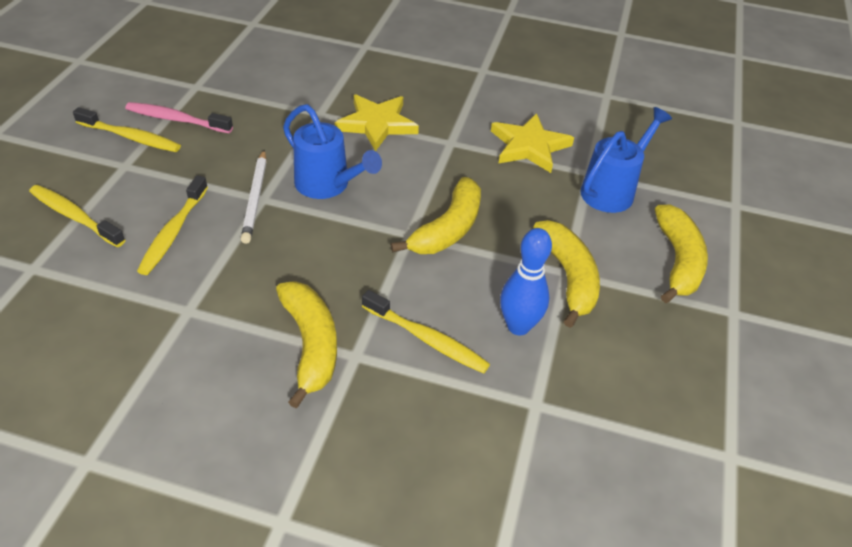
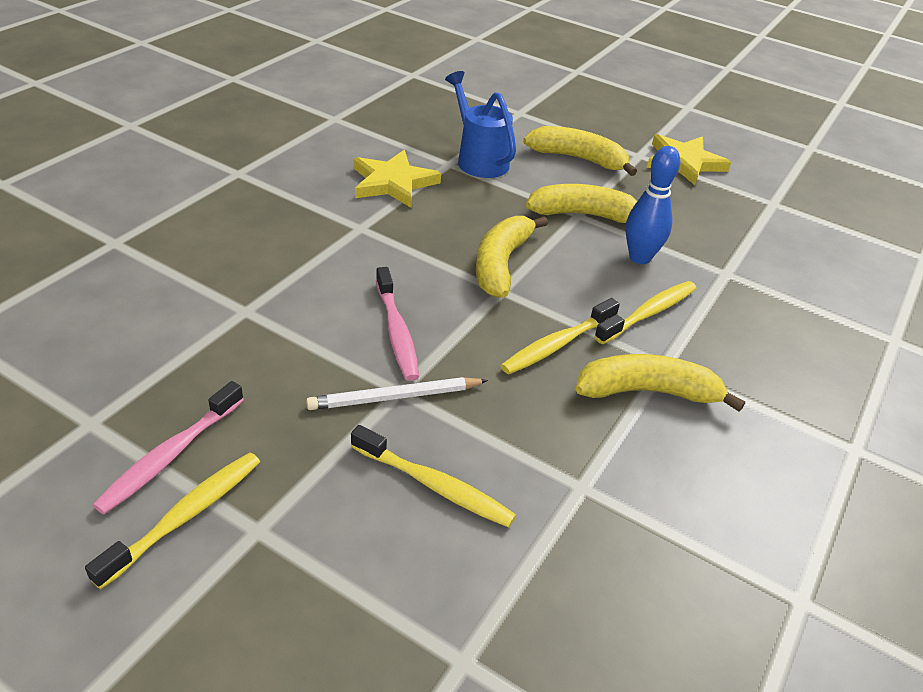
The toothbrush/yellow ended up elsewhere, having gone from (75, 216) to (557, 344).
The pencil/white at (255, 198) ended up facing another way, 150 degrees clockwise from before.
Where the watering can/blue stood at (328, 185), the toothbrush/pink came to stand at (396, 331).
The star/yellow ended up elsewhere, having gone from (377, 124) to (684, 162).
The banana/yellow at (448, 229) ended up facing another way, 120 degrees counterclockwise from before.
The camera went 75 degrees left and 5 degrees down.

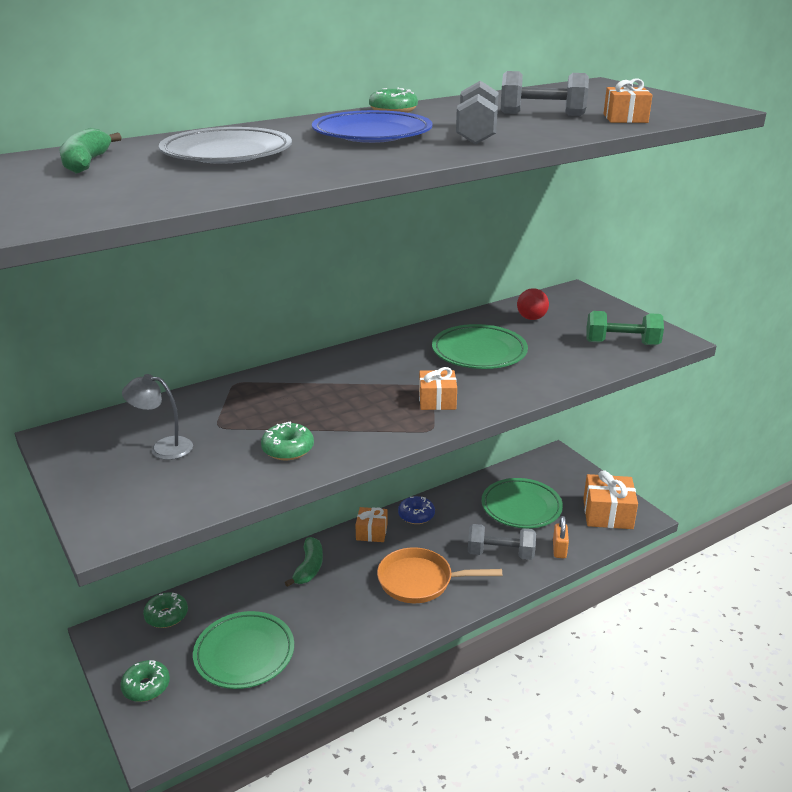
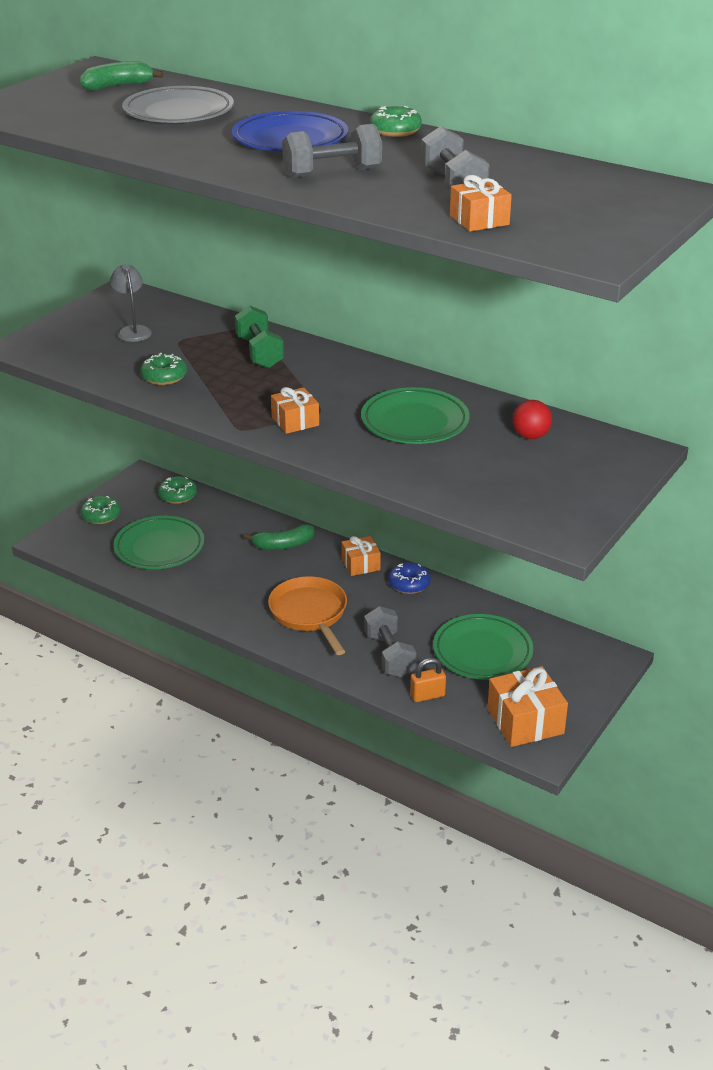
The dumbbell/green ended up elsewhere, having gone from (622, 343) to (259, 353).
The camera went 65 degrees right and 5 degrees up.

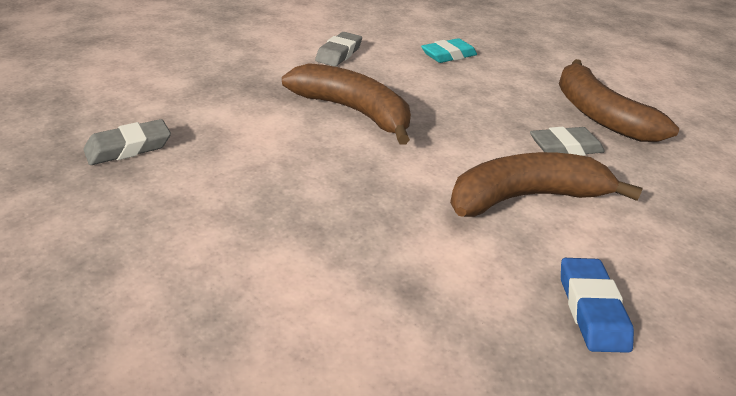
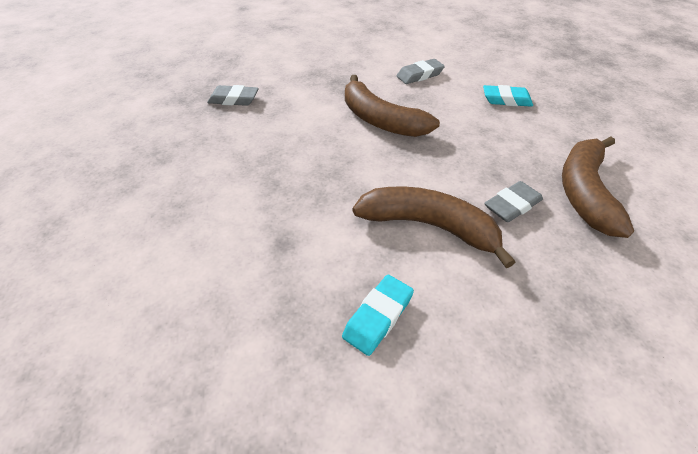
The banana/brown at (353, 111) ended up facing another way, 150 degrees clockwise from before.
The eraser/grey at (565, 147) ended up facing another way, 60 degrees counterclockwise from before.
What was the eraser/blue at (591, 309) turned into the eraser/turquoise at (378, 317).
The camera went 40 degrees right and 10 degrees up.

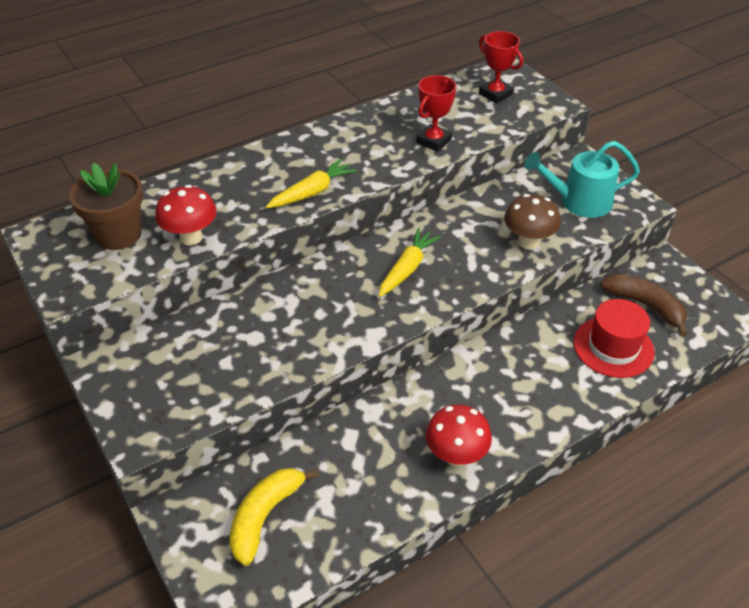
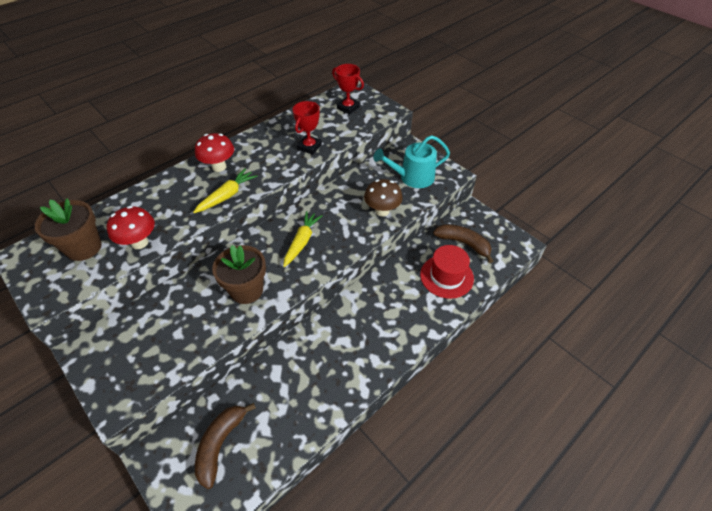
What was the banana/yellow at (265, 516) turned into the banana/brown at (220, 444).
The mushroom/red ended up elsewhere, having gone from (456, 455) to (219, 167).
The second view gained the flower pot/brown at (246, 290).
The camera went 10 degrees left and 5 degrees up.

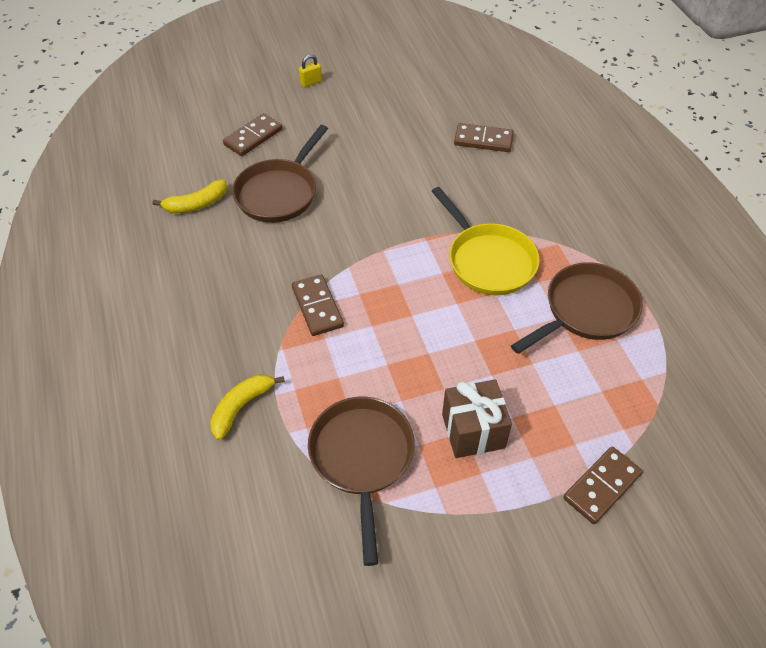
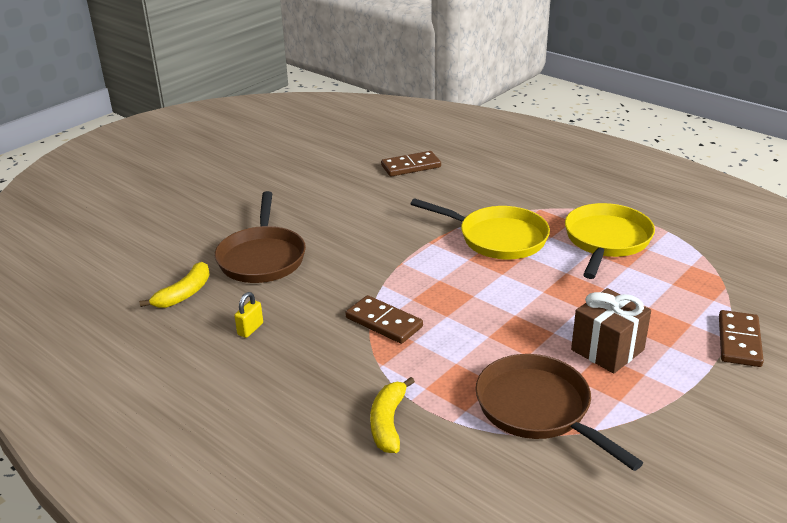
The second view lost the domino/brown at (253, 137).
The padlock/yellow ended up elsewhere, having gone from (311, 82) to (250, 329).
What was the pan/brown at (586, 310) turned into the pan/yellow at (606, 241).
The camera went 30 degrees left and 20 degrees down.

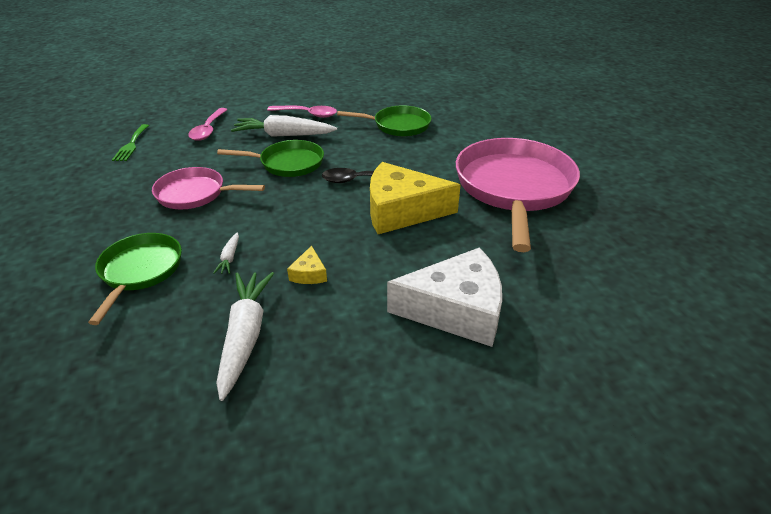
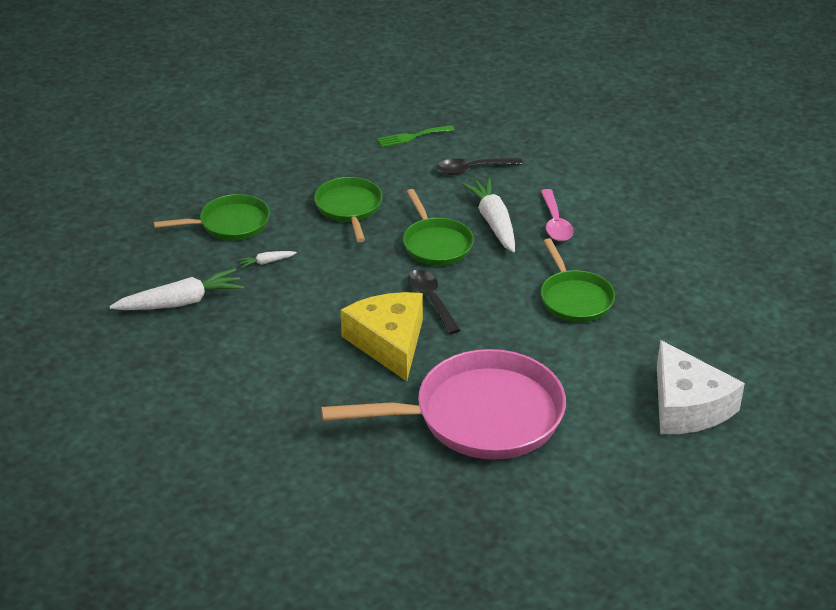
What was the pan/pink at (195, 194) turned into the pan/green at (349, 208).
What was the spoon/pink at (208, 130) turned into the spoon/black at (472, 169).
The second view lost the cheese/yellow at (309, 274).
The cheese/white ended up elsewhere, having gone from (456, 310) to (687, 406).
The camera went 70 degrees right and 0 degrees up.

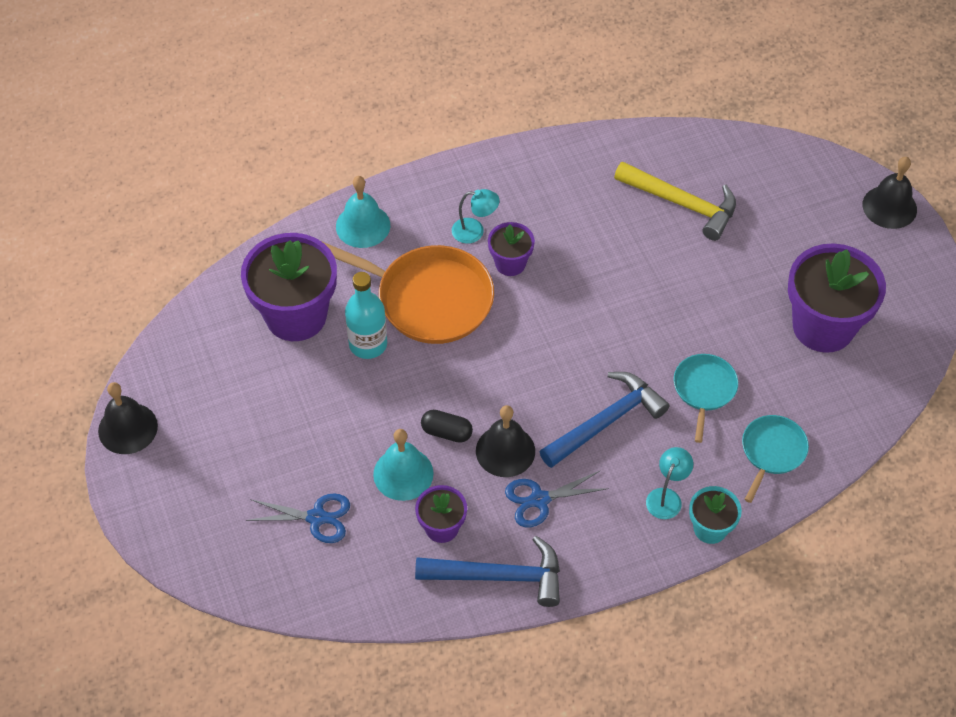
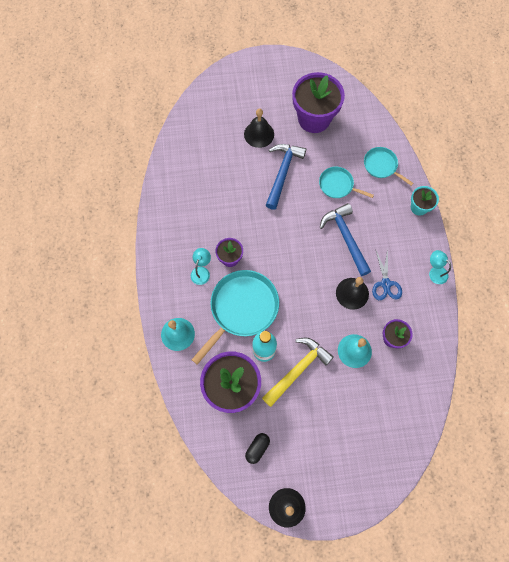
The second view lost the scissors/blue at (317, 517).
What was the pan/orange at (429, 299) turned into the pan/turquoise at (241, 309).
The hammer/blue ended up elsewhere, having gone from (499, 576) to (282, 172).
The capsule/black ended up elsewhere, having gone from (446, 432) to (257, 448).
The hammer/yellow ended up elsewhere, having gone from (682, 204) to (298, 369).
The lamp/turquoise ended up elsewhere, having gone from (666, 497) to (435, 272).
The bell/black ended up elsewhere, having gone from (889, 207) to (259, 134).
The camera went 75 degrees left and 15 degrees up.

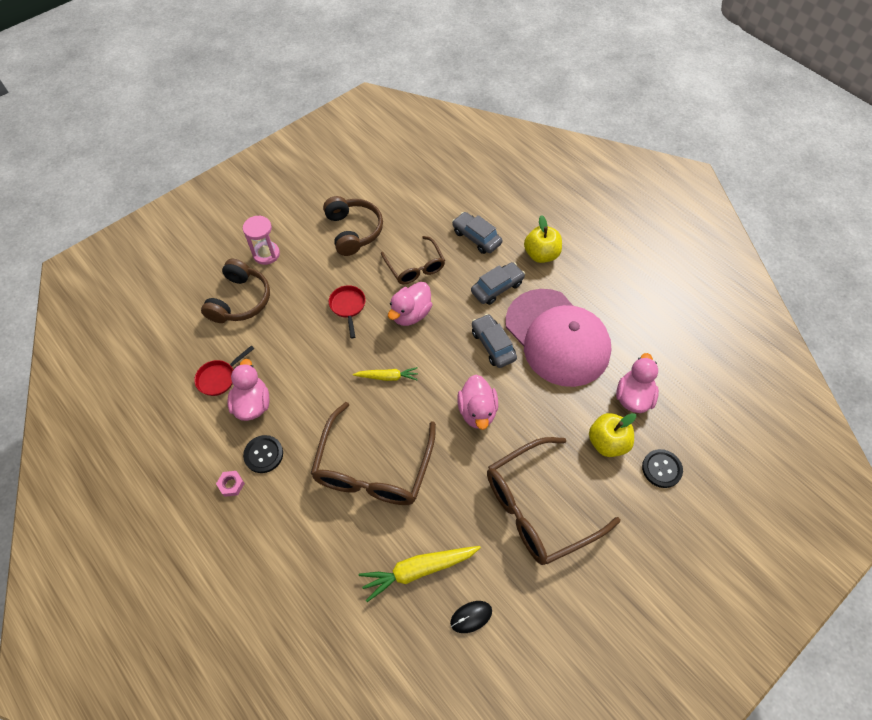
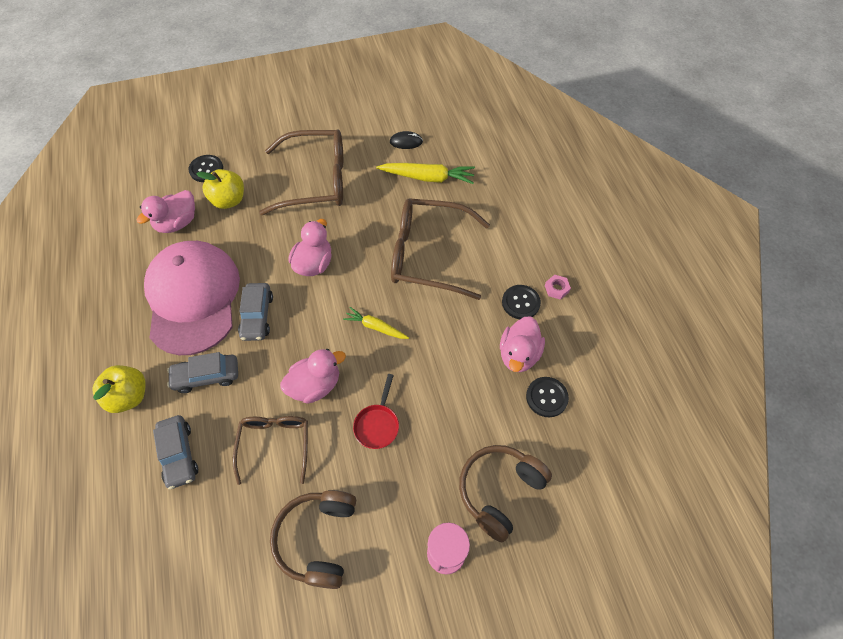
Where the pan/red stood at (219, 378), the button/black came to stand at (546, 397).
The glasses/brown at (373, 468) ended up facing another way, 120 degrees counterclockwise from before.
The camera went 155 degrees left and 0 degrees up.

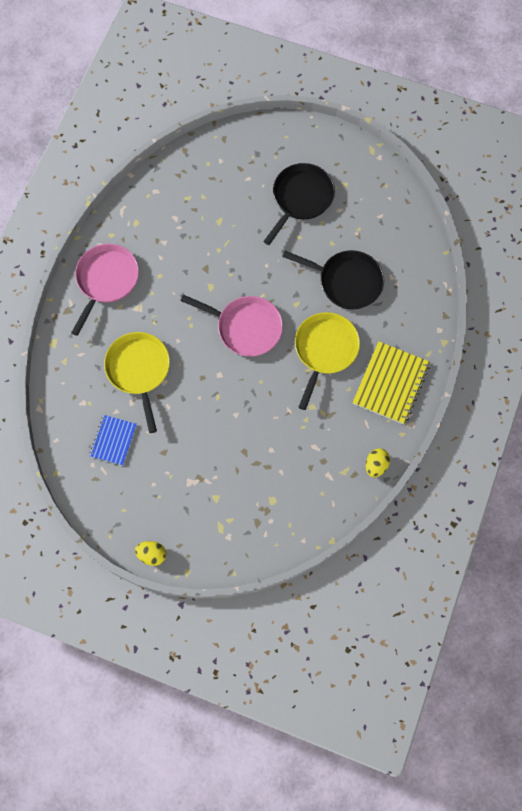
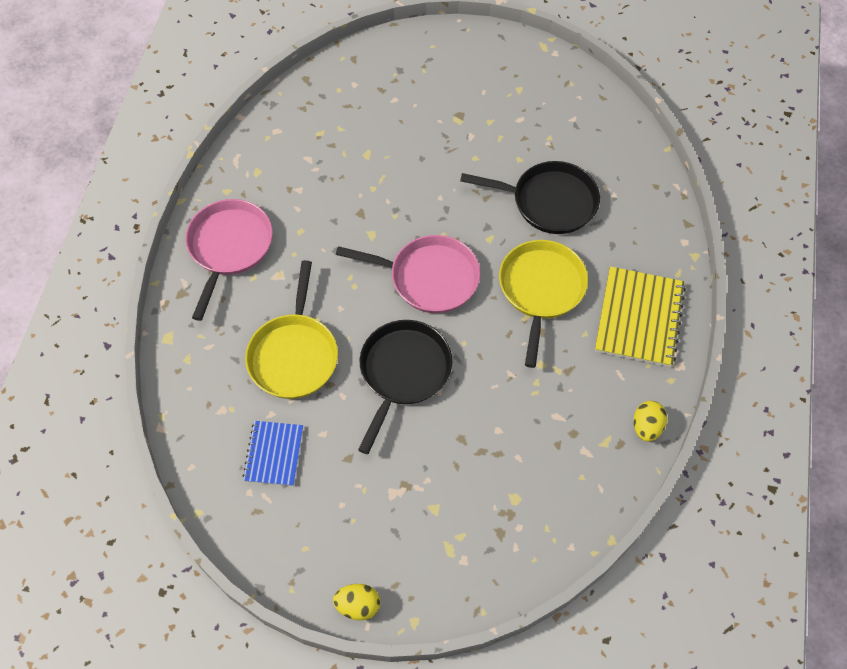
The pan/yellow at (139, 370) ended up facing another way, 150 degrees counterclockwise from before.
The pan/black ended up elsewhere, having gone from (301, 198) to (403, 372).
The camera went 10 degrees left and 10 degrees down.

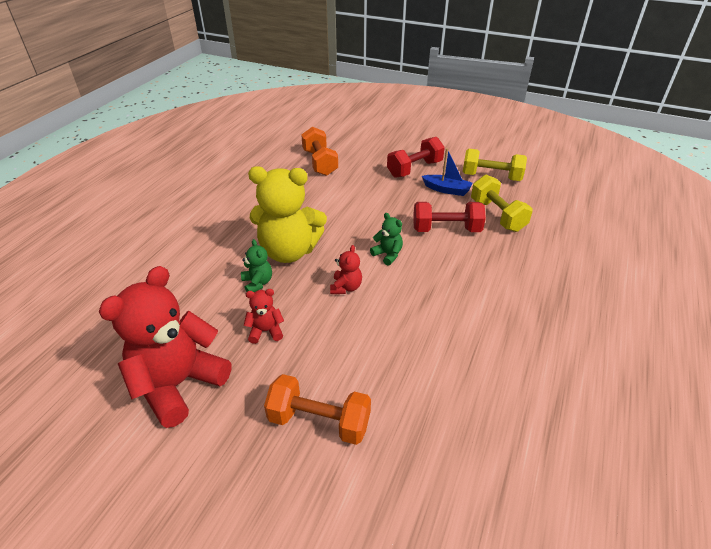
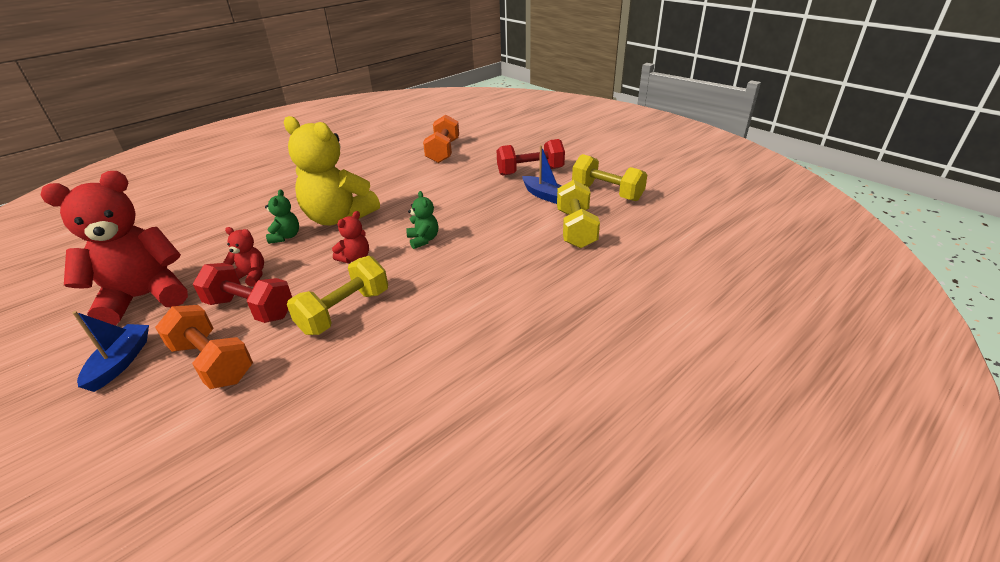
The dumbbell/red ended up elsewhere, having gone from (446, 230) to (250, 308).
The second view gained the boat/blue at (120, 362).
The second view gained the dumbbell/yellow at (345, 311).
The camera went 25 degrees right and 5 degrees down.

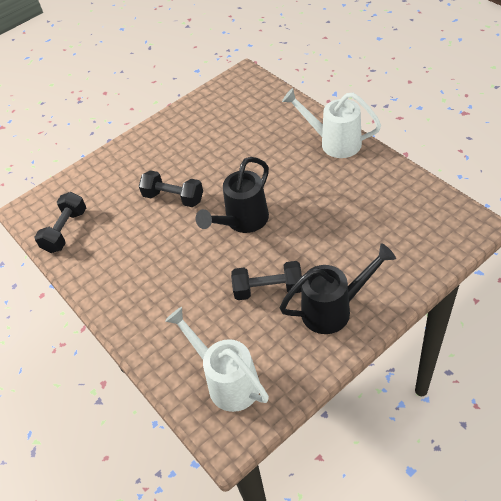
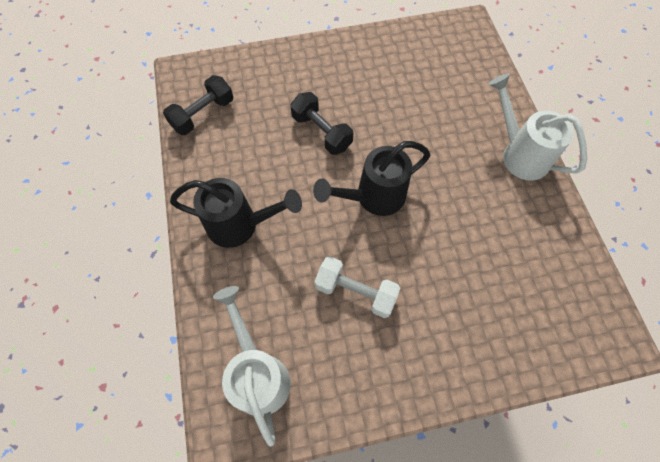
What was the dumbbell/black at (268, 289) turned into the dumbbell/white at (355, 291).
The watering can/black ended up elsewhere, having gone from (333, 309) to (240, 225).
The camera went 20 degrees right and 15 degrees up.

